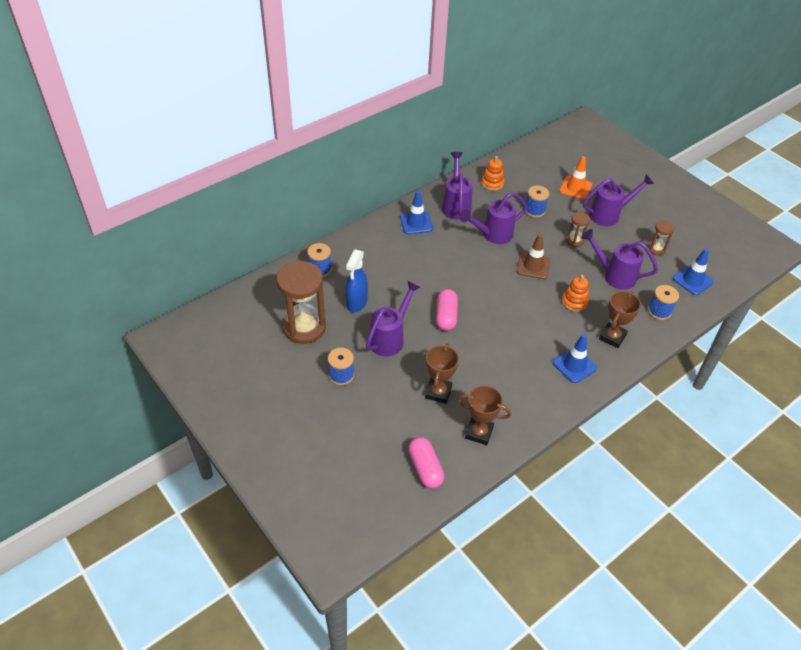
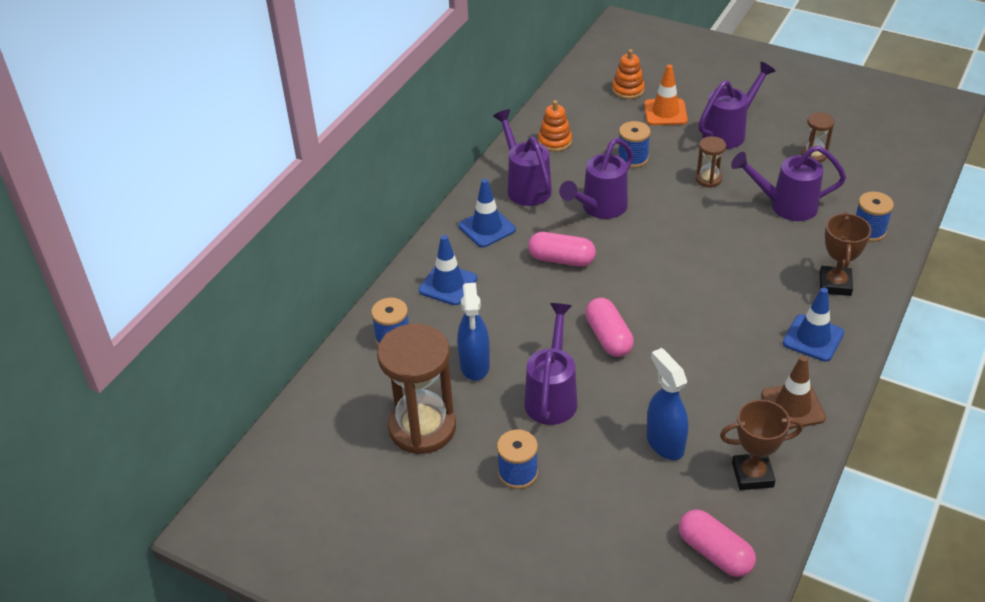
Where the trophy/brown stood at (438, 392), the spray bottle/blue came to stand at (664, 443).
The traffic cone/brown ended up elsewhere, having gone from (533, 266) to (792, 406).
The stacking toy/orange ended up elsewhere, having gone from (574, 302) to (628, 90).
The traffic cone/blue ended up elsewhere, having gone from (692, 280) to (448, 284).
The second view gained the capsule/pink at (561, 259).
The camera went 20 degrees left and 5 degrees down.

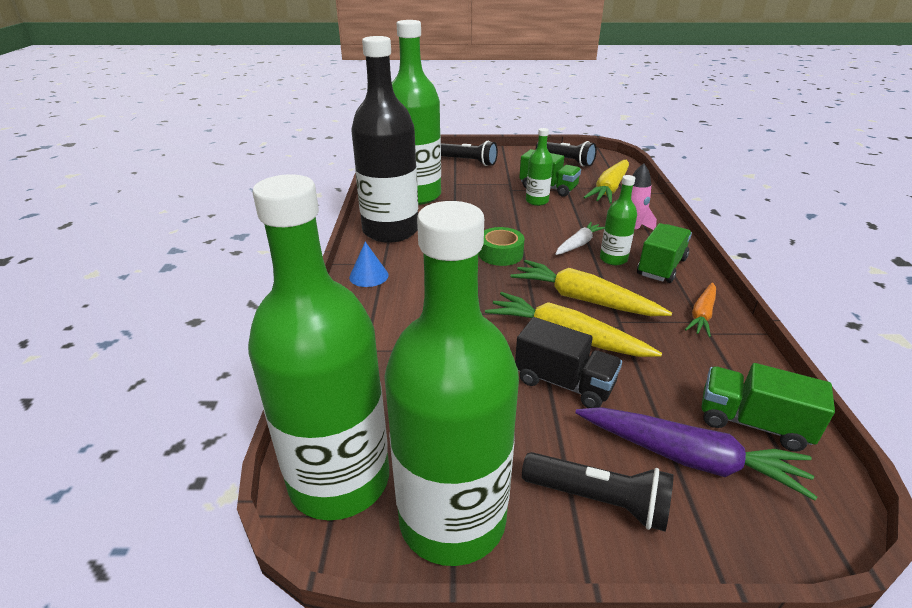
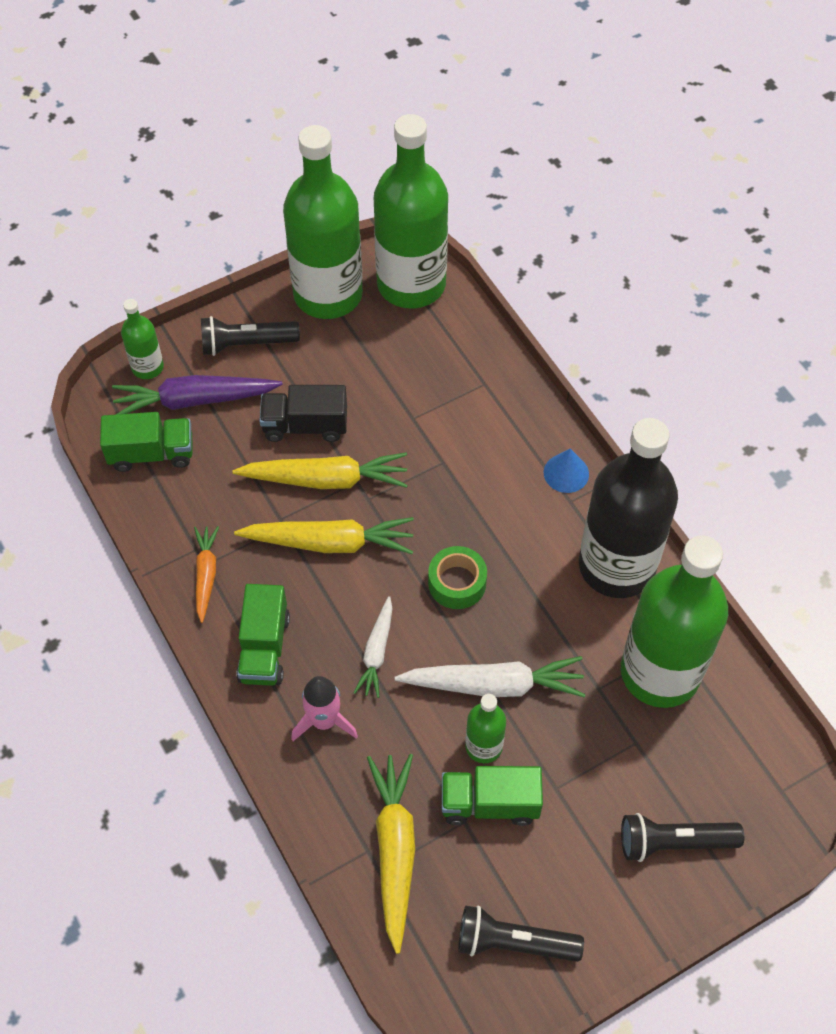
The bottle/green ended up elsewhere, having gone from (613, 259) to (147, 367).
The second view gained the carrot/white at (494, 685).
The camera went 150 degrees right and 25 degrees up.

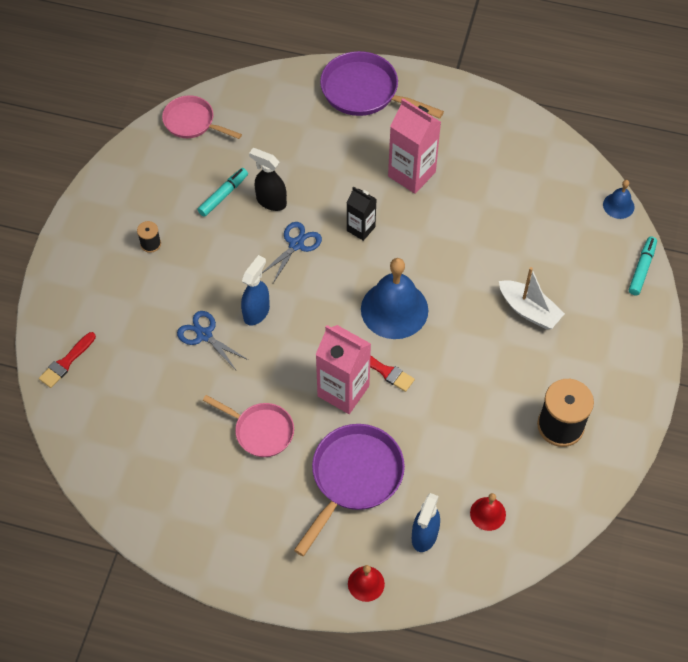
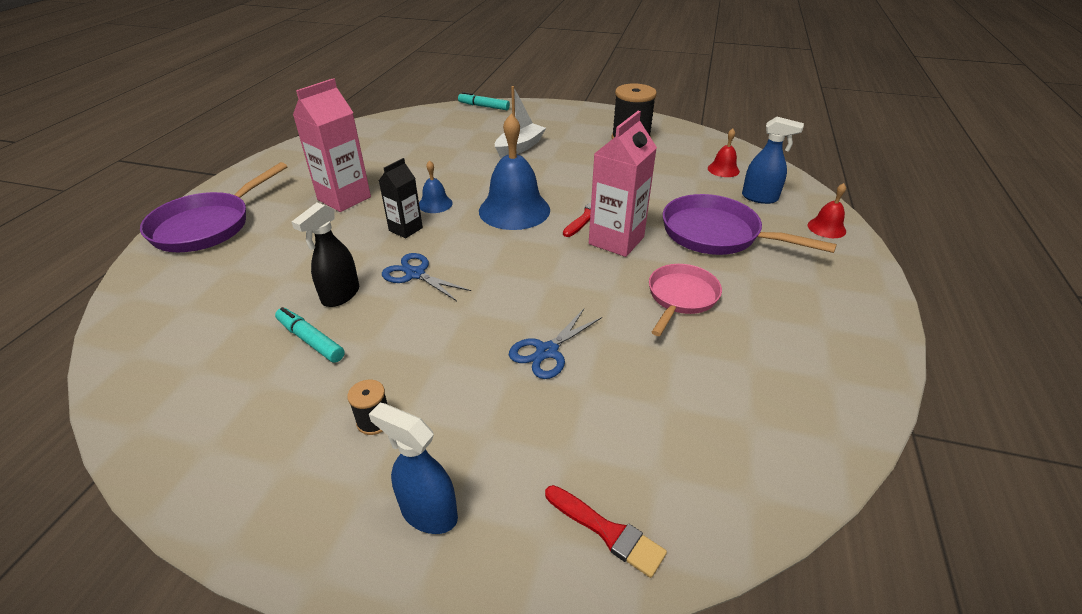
The second view lost the pan/pink at (192, 122).
The spray bottle/blue ended up elsewhere, having gone from (256, 312) to (428, 513).
The bell/blue ended up elsewhere, having gone from (618, 205) to (435, 204).
The camera went 90 degrees left and 20 degrees down.

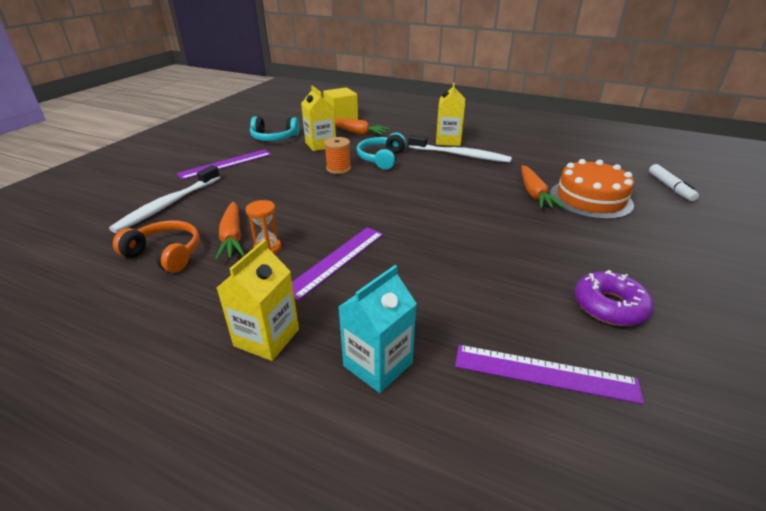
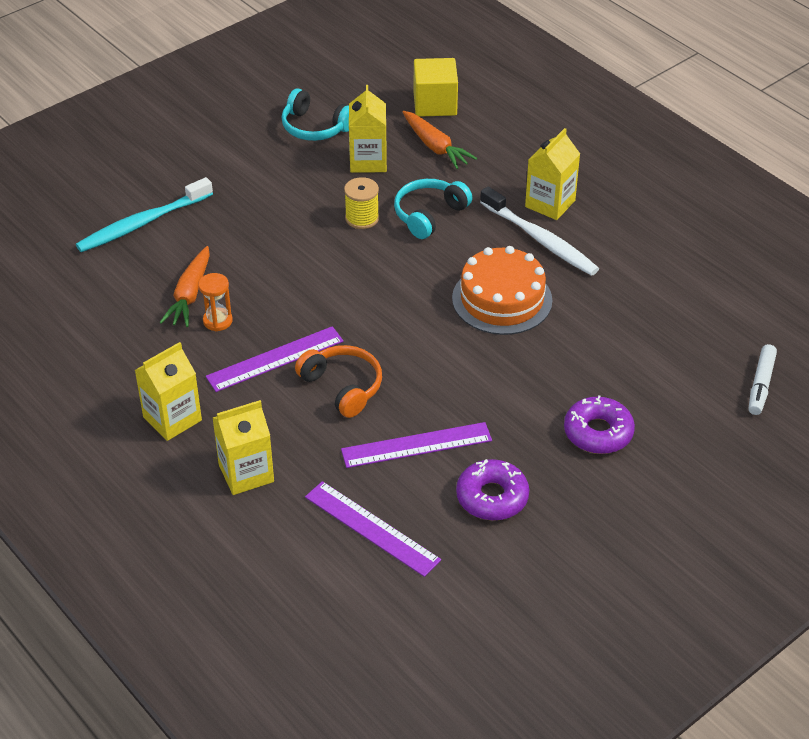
What was the toothbrush/white at (168, 205) turned into the toothbrush/turquoise at (142, 223).
The headphones/orange ended up elsewhere, having gone from (165, 254) to (343, 387).
The ruler/purple ended up elsewhere, having gone from (226, 164) to (416, 445).
What was the spool/orange at (338, 168) turned into the spool/yellow at (362, 218).
What was the carton/turquoise at (378, 364) turned into the carton/yellow at (246, 473).
The second view lost the carrot/orange at (534, 194).
The cake/orange ended up elsewhere, having gone from (590, 199) to (502, 299).
The second view gained the donut/purple at (598, 432).
The camera went 25 degrees right and 10 degrees up.

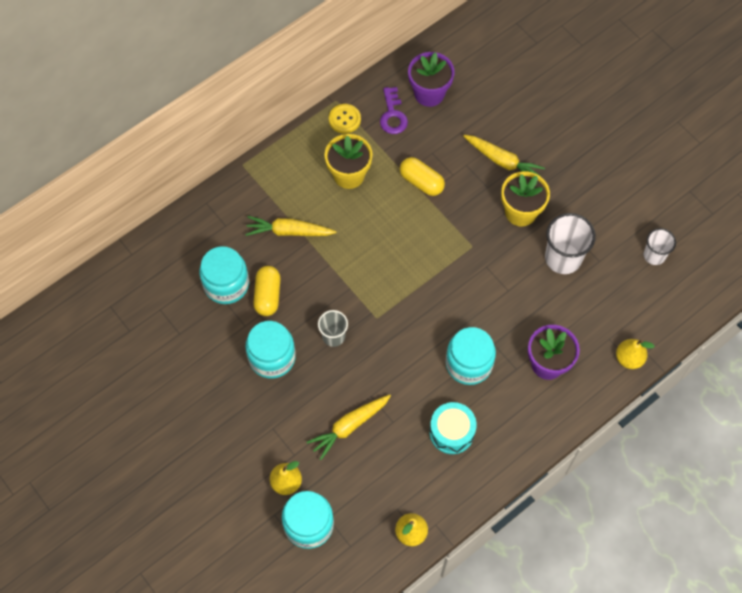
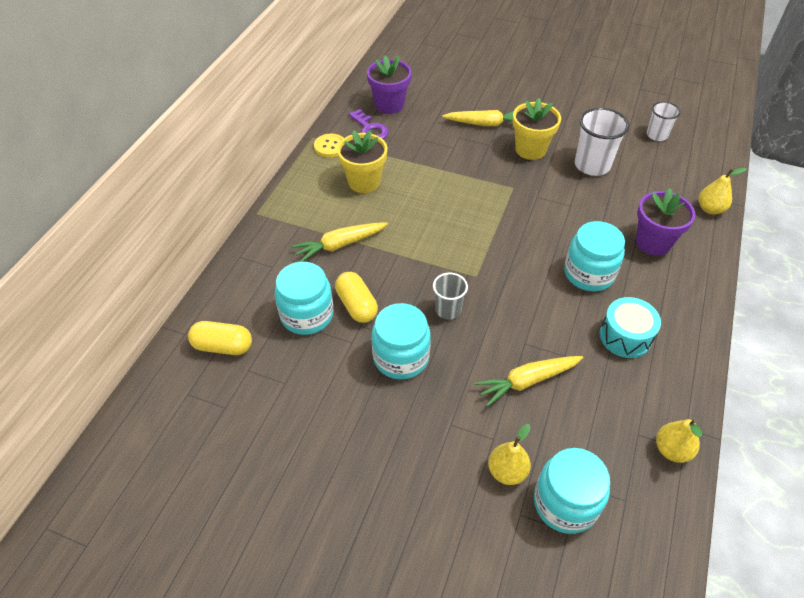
The carrot/yellow at (349, 426) ended up facing another way, 45 degrees clockwise from before.
The capsule/yellow ended up elsewhere, having gone from (421, 182) to (223, 346).
The camera went 30 degrees left and 15 degrees down.

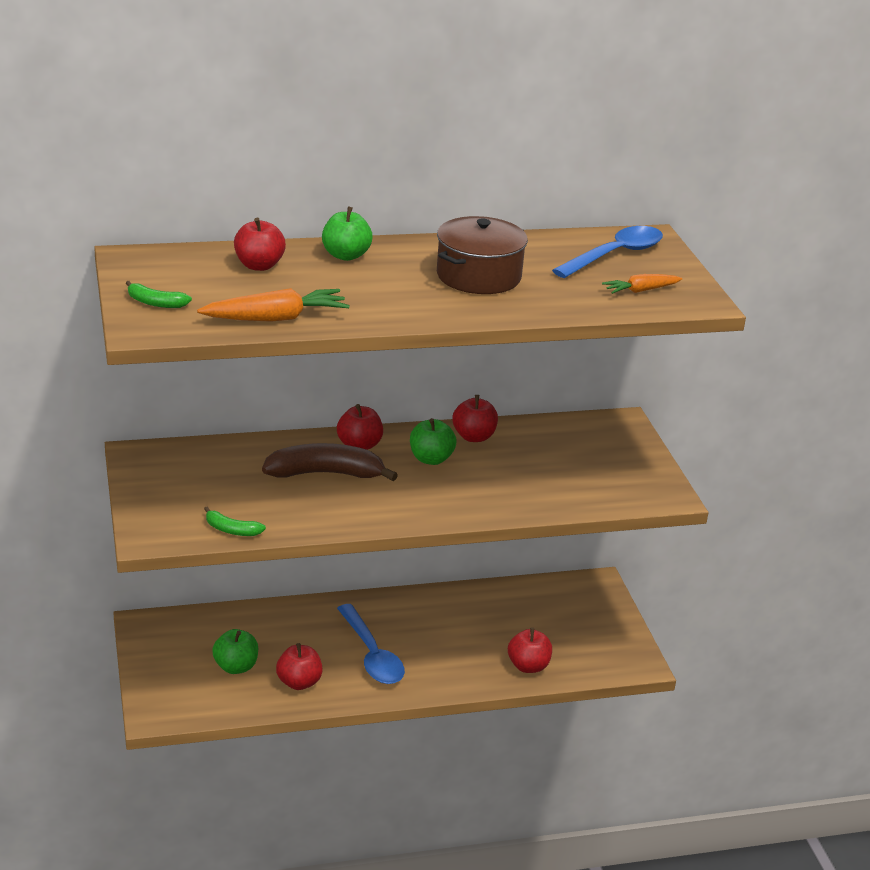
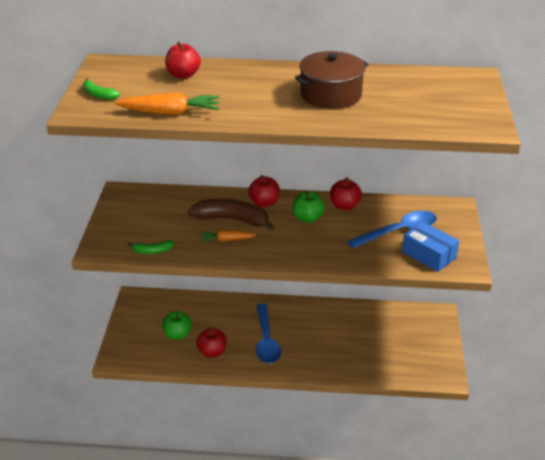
The banana/green at (231, 530) ended up facing another way, 45 degrees counterclockwise from before.
The second view lost the apple/green at (346, 255).
The second view lost the apple/red at (528, 666).
The spoon/blue ended up elsewhere, having gone from (614, 255) to (398, 231).
The carrot/orange ended up elsewhere, having gone from (640, 290) to (226, 240).
The second view gained the box/blue at (429, 255).
The camera went 20 degrees right and 5 degrees up.

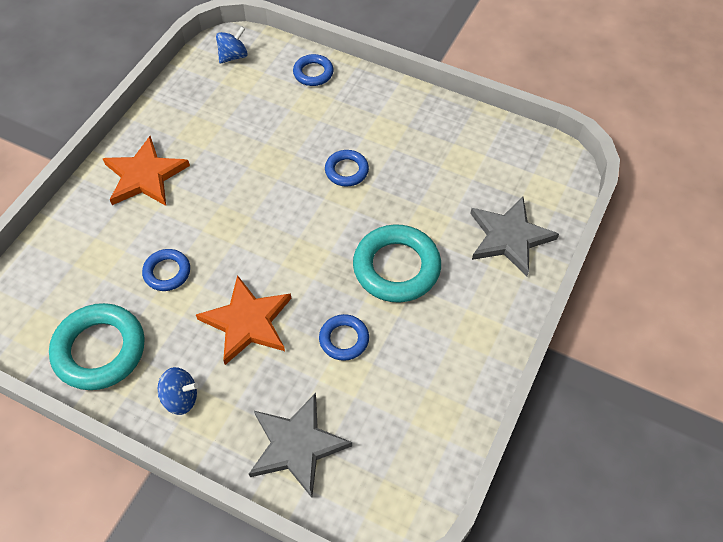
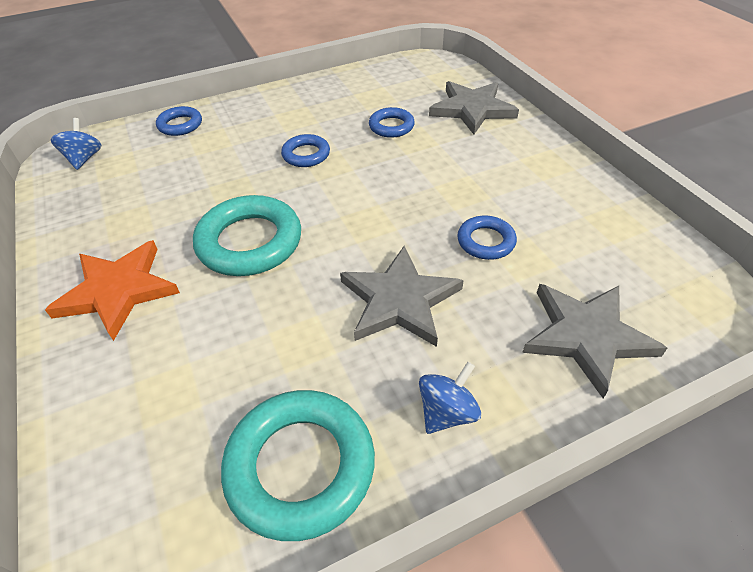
The ring/blue ended up elsewhere, having gone from (167, 272) to (391, 126).
What was the star/orange at (247, 322) turned into the star/grey at (399, 300).
The ring/turquoise ended up elsewhere, having gone from (396, 267) to (250, 242).
The camera went 50 degrees left and 10 degrees down.

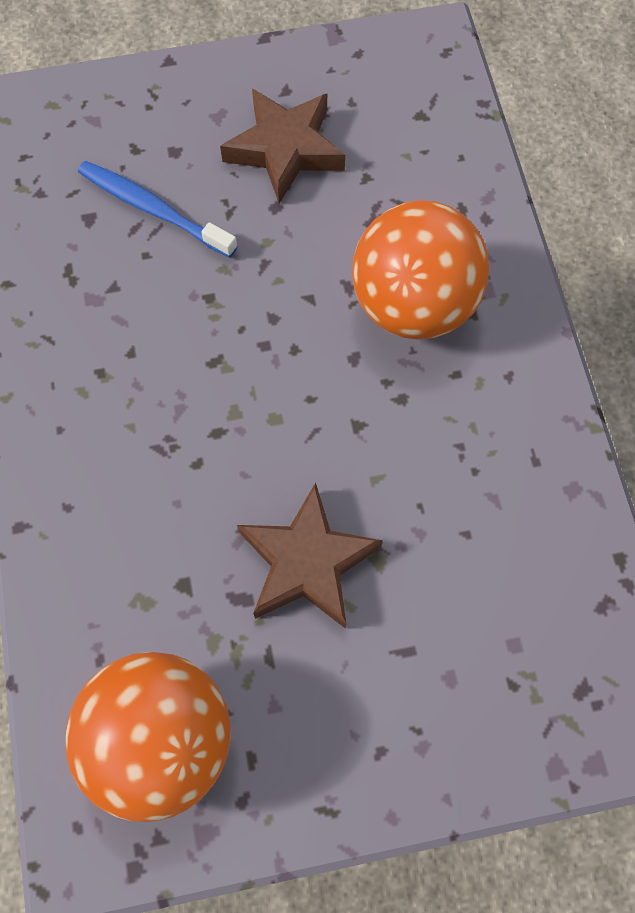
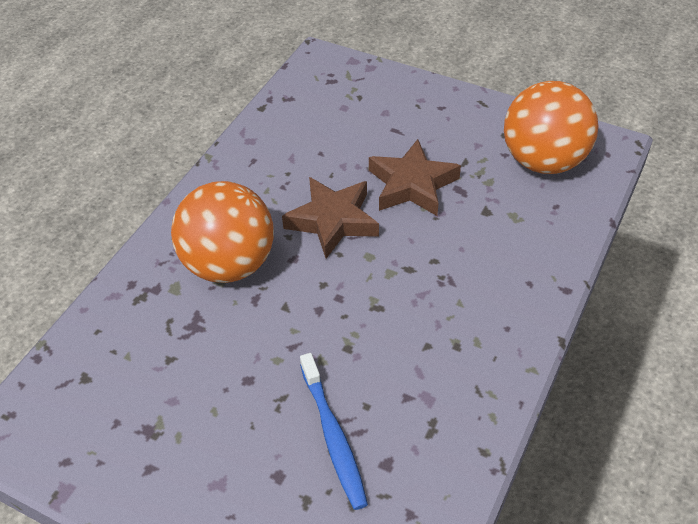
The star/brown ended up elsewhere, having gone from (285, 149) to (332, 221).
The camera went 140 degrees left and 20 degrees down.

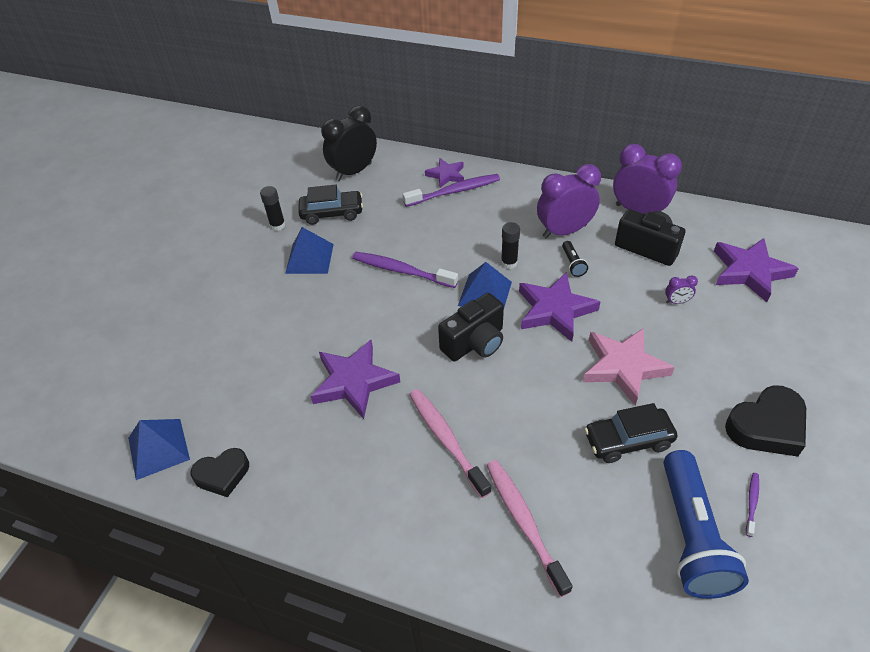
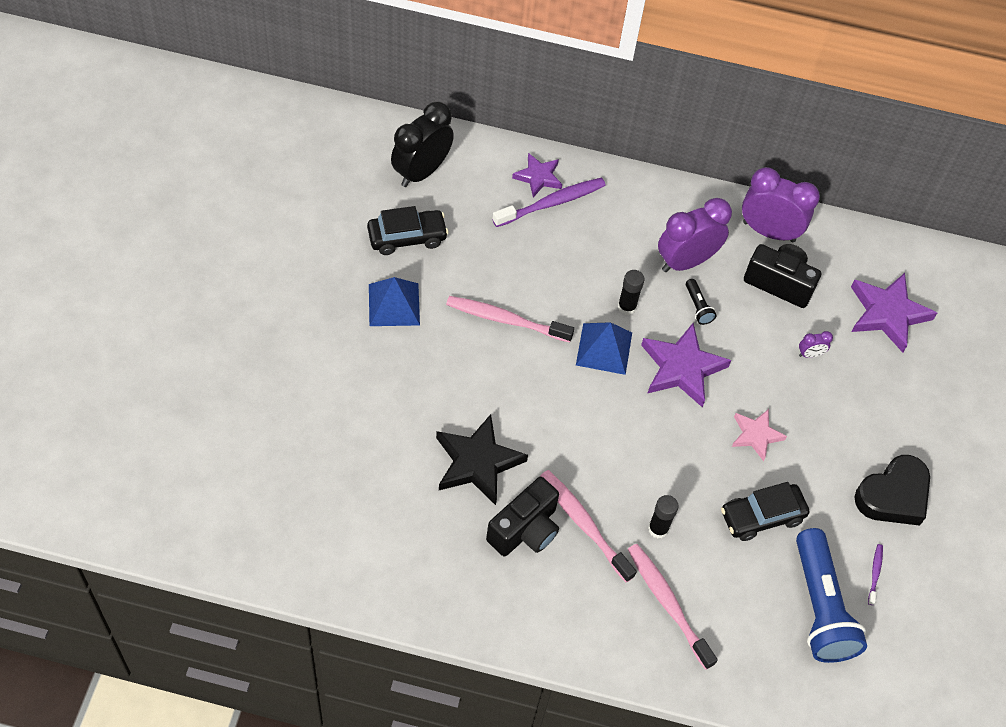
The second view lost the pyramid/blue at (158, 448).
The second view lost the heart/black at (222, 474).
The glue stick/black ended up elsewhere, having gone from (277, 225) to (658, 529).
What was the star/purple at (354, 381) turned into the star/black at (477, 462).
What was the toothbrush/purple at (401, 271) turned into the toothbrush/pink at (505, 320).
The camera/black ended up elsewhere, having gone from (475, 343) to (525, 530).
The size of the star/pink at (623, 367) changed by a factor of 0.60.
The camera went 15 degrees left and 10 degrees up.

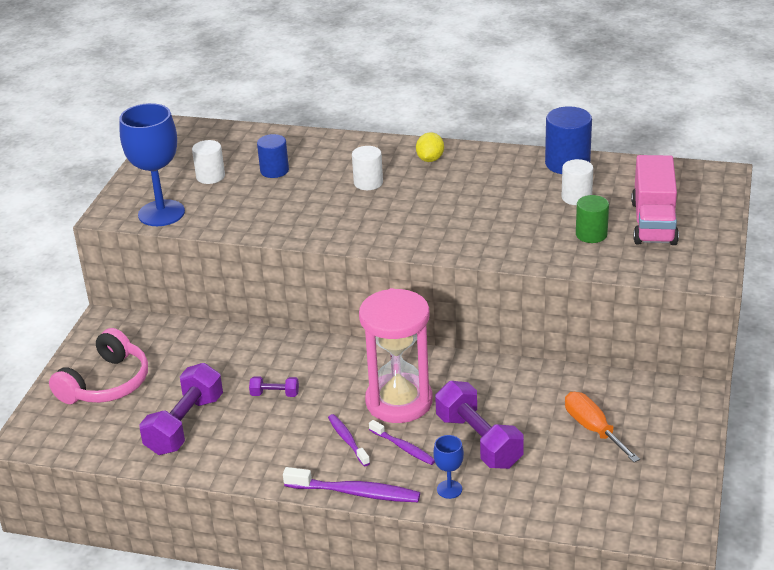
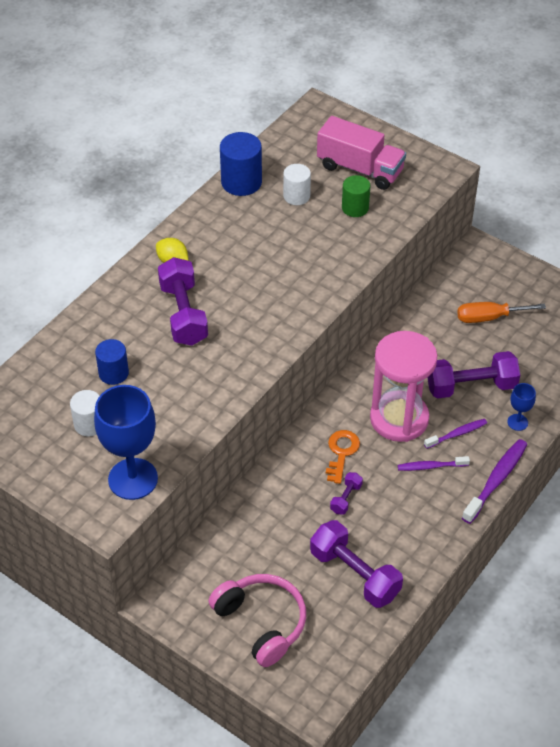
Where the cylinder/white stood at (368, 183), the dumbbell/purple came to stand at (183, 314).
The second view gained the key/orange at (341, 453).
The camera went 70 degrees left and 15 degrees up.

